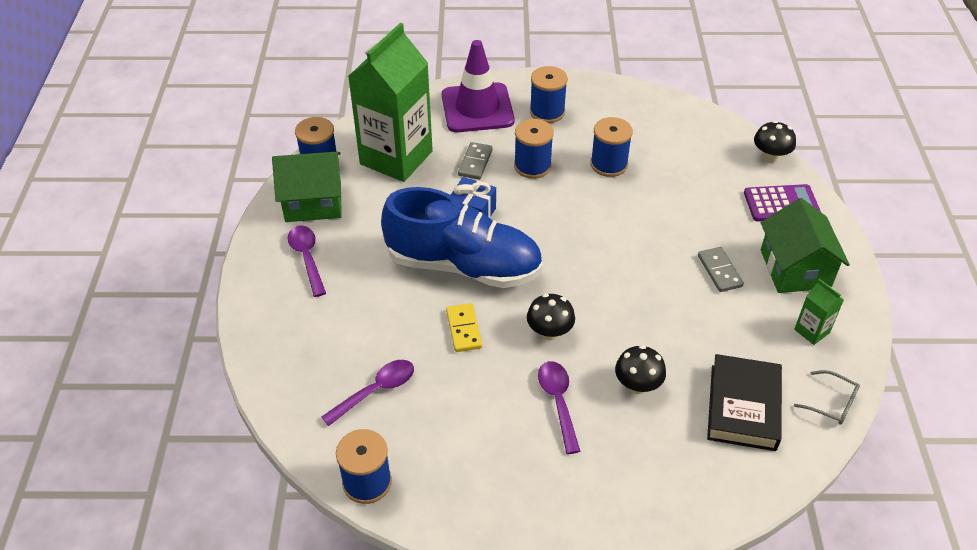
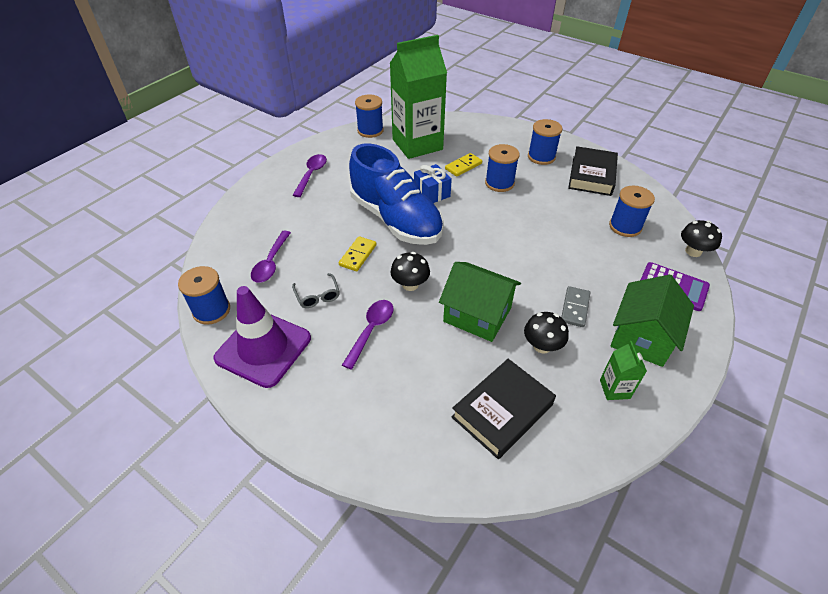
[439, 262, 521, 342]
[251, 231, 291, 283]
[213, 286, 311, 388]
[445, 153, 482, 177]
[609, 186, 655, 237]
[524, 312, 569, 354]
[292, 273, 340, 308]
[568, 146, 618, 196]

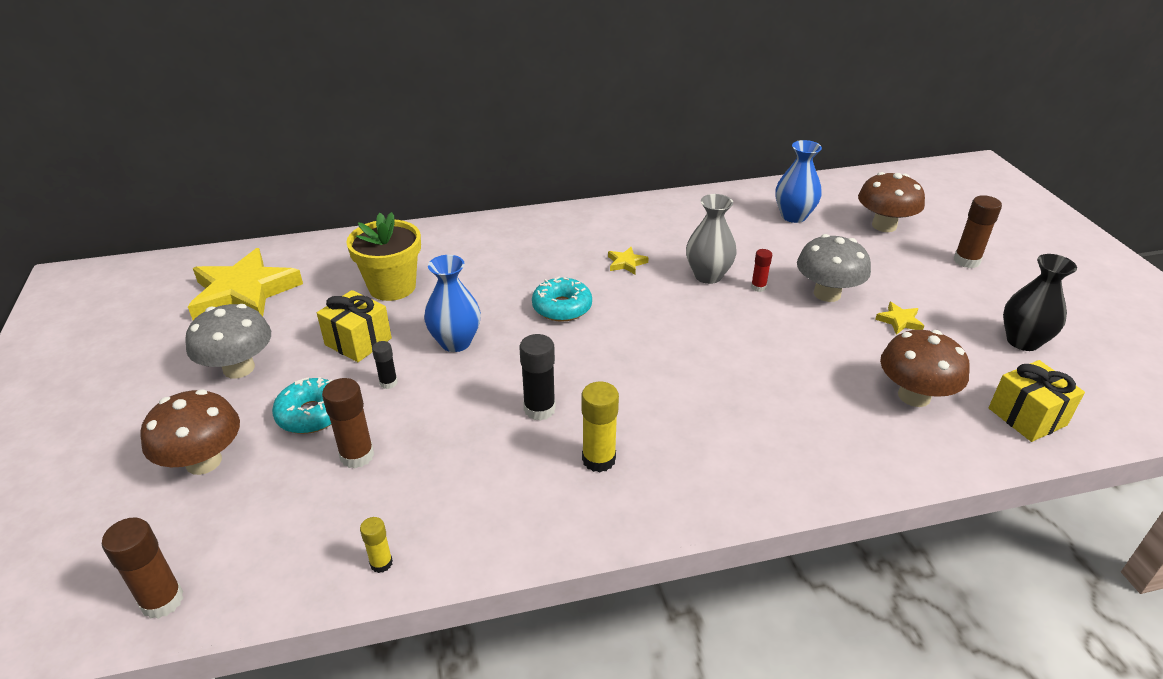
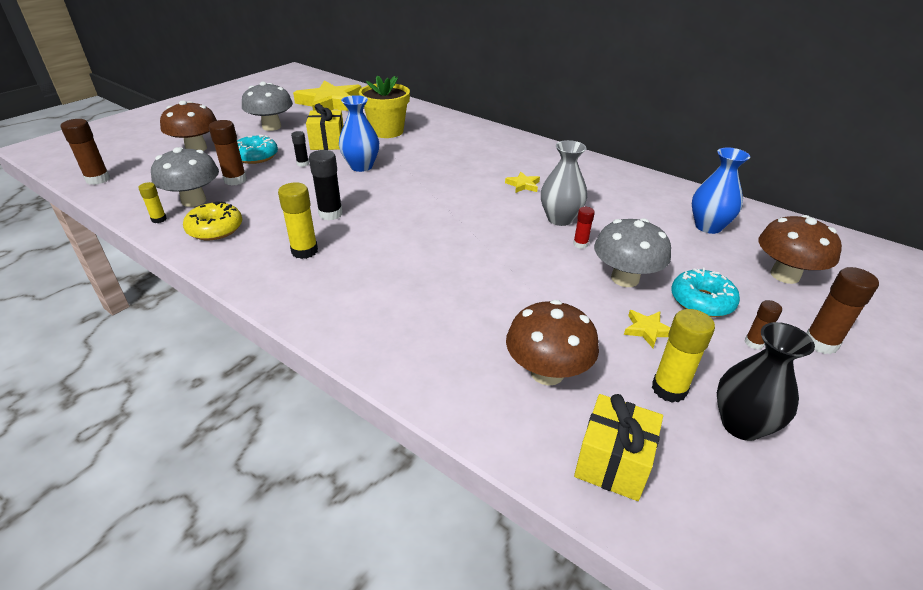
[671, 268, 740, 317]
[151, 147, 219, 207]
[183, 202, 242, 240]
[652, 309, 715, 403]
[745, 300, 782, 350]

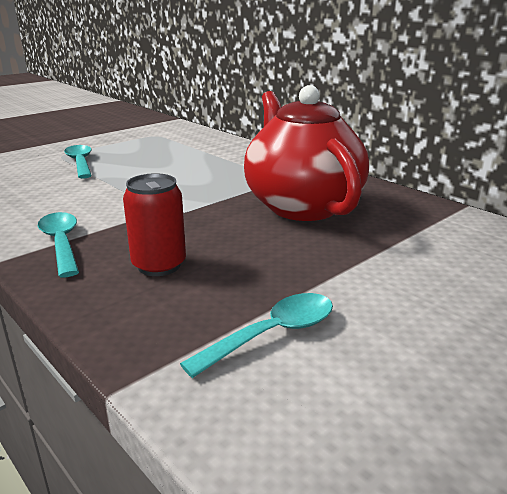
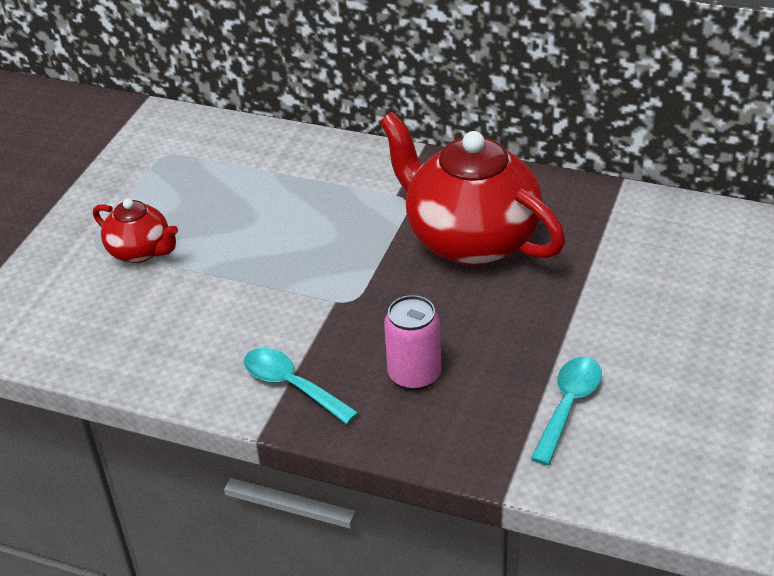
[93, 198, 178, 263]
[384, 295, 441, 390]

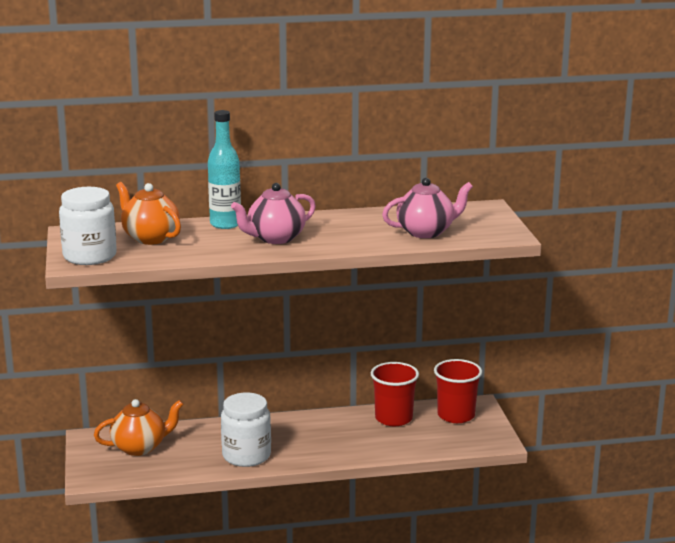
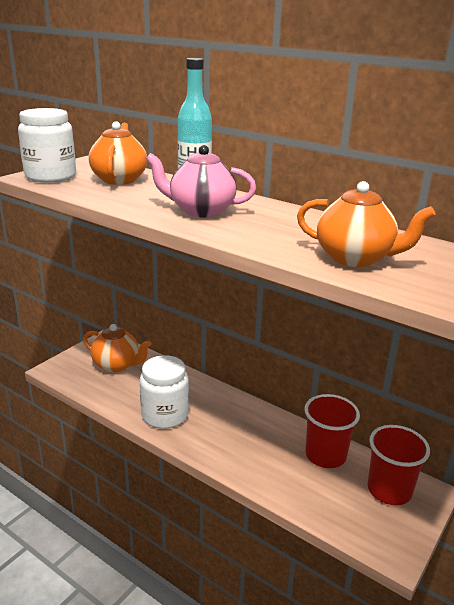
[297, 181, 436, 267]

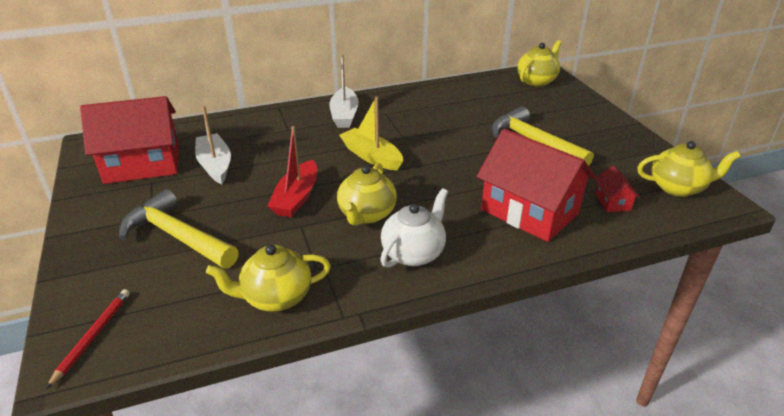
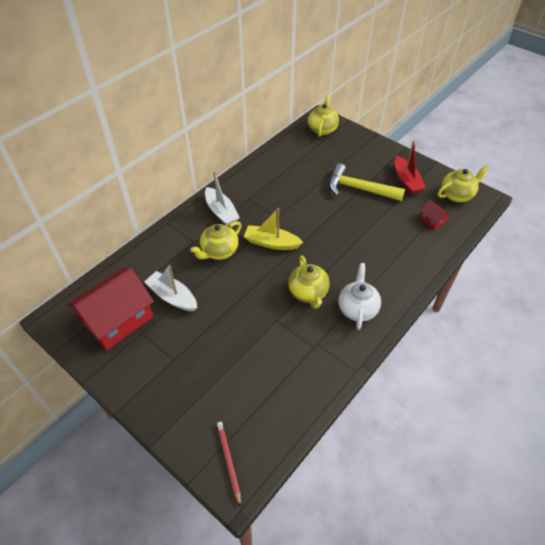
[119, 189, 239, 268] (first image)
[191, 221, 242, 260]
[395, 140, 426, 194]
[477, 129, 596, 242] (first image)

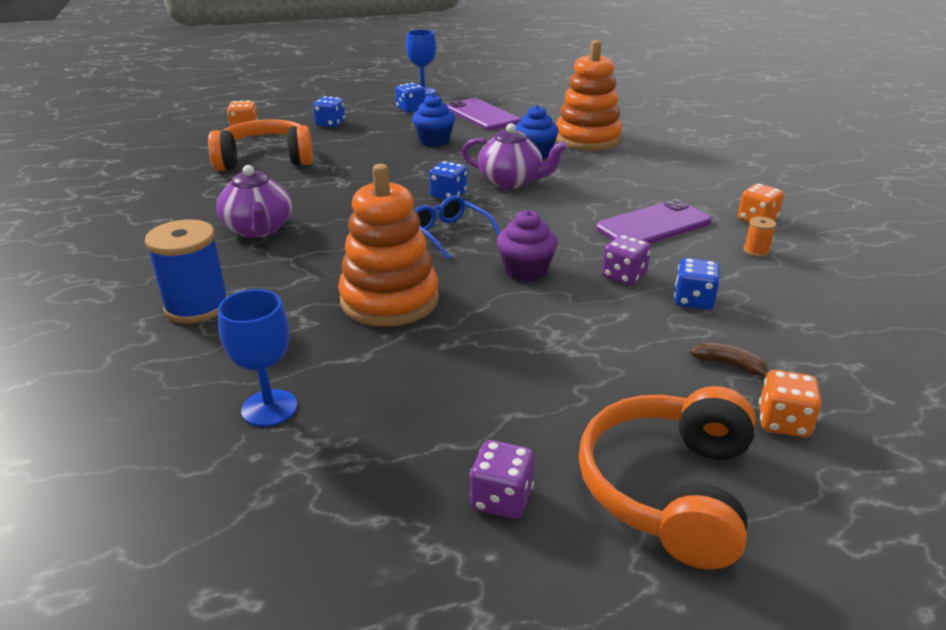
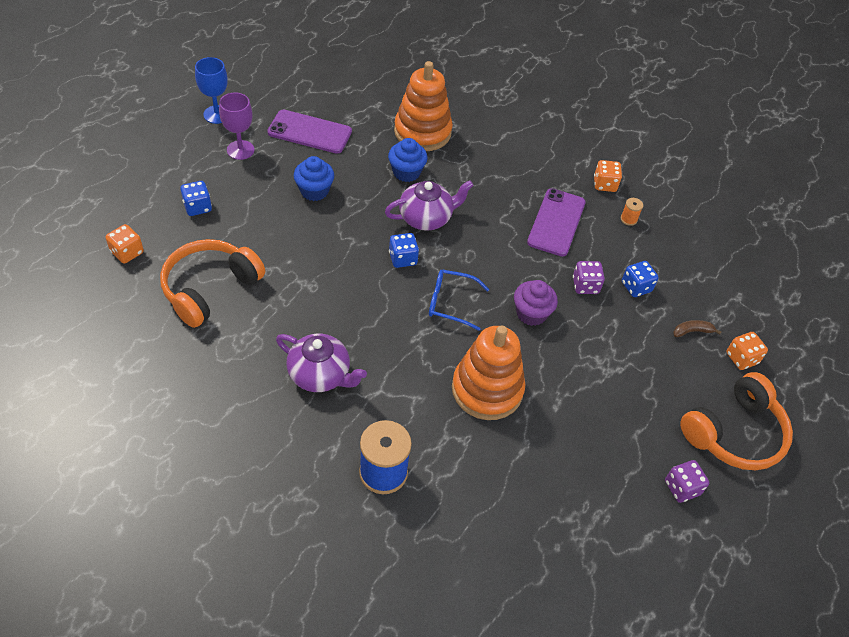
[218, 289, 297, 427] (first image)
[219, 92, 254, 160]
[680, 372, 793, 470]

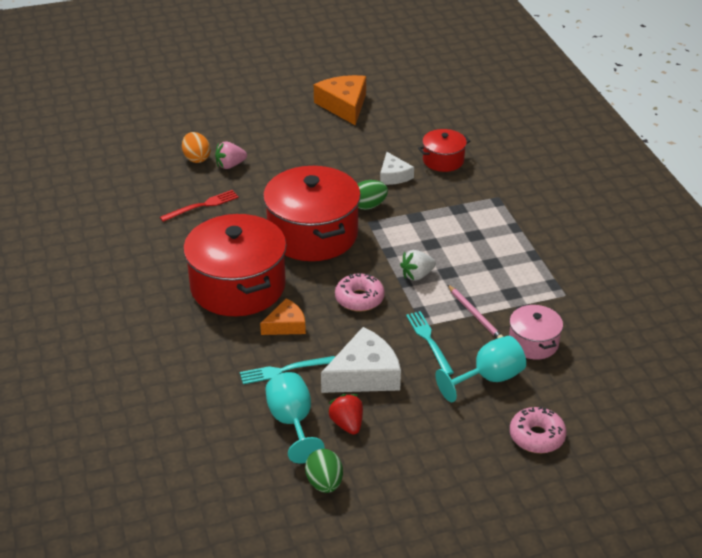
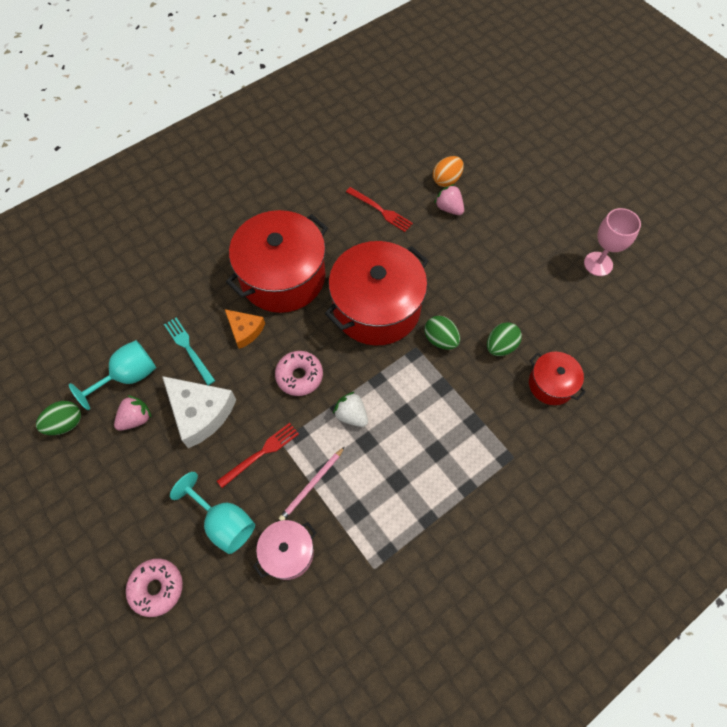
[584, 208, 641, 276]
[114, 395, 152, 431]
[487, 322, 522, 356]
[217, 423, 299, 488]

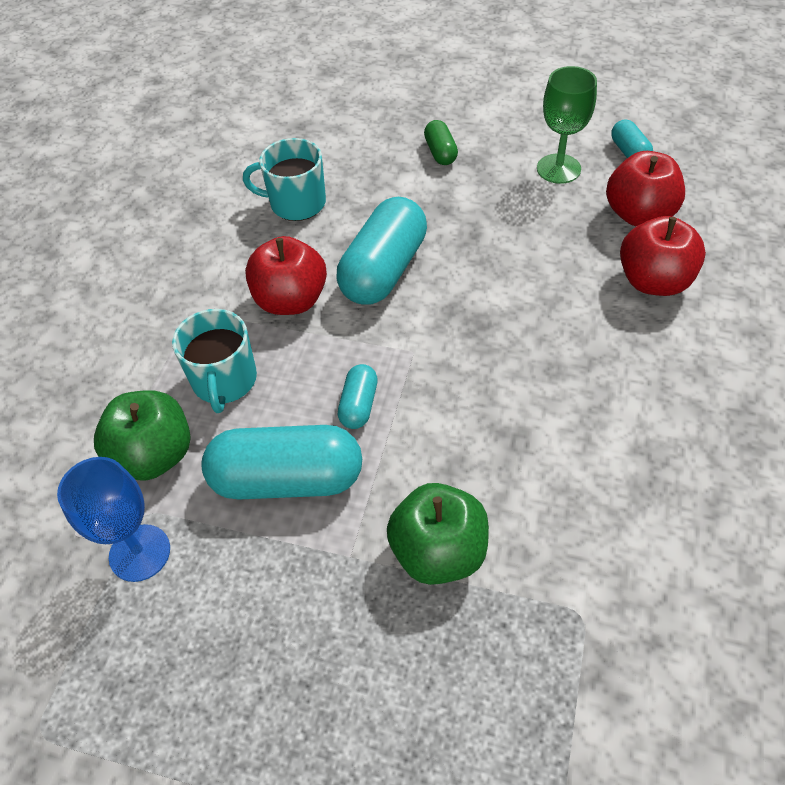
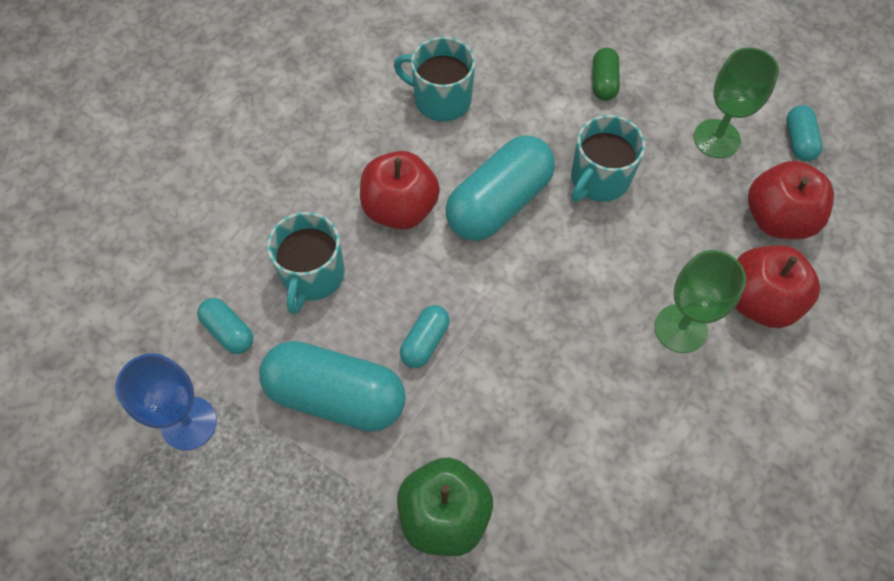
[197, 298, 253, 354]
[571, 115, 645, 202]
[655, 250, 746, 353]

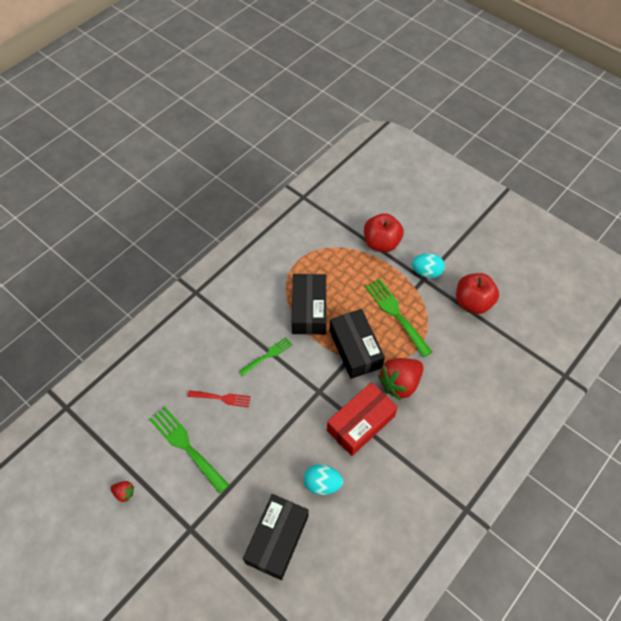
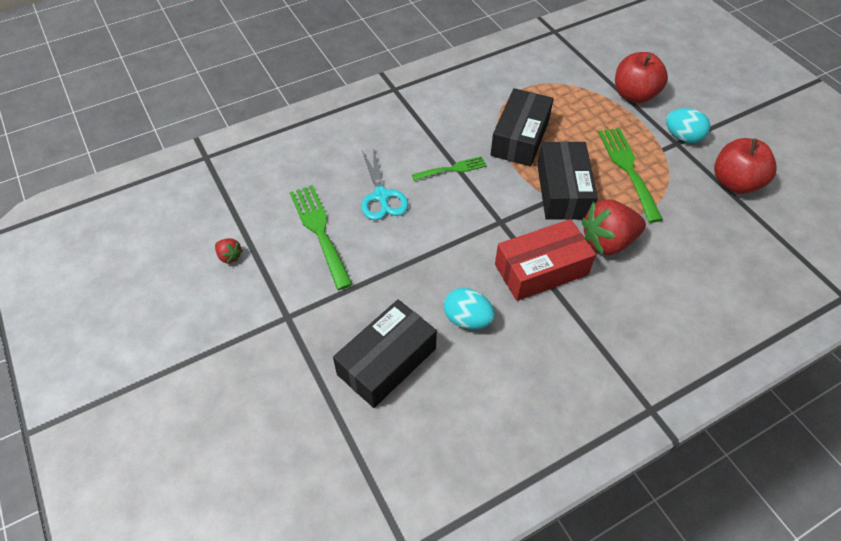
[361, 148, 408, 220]

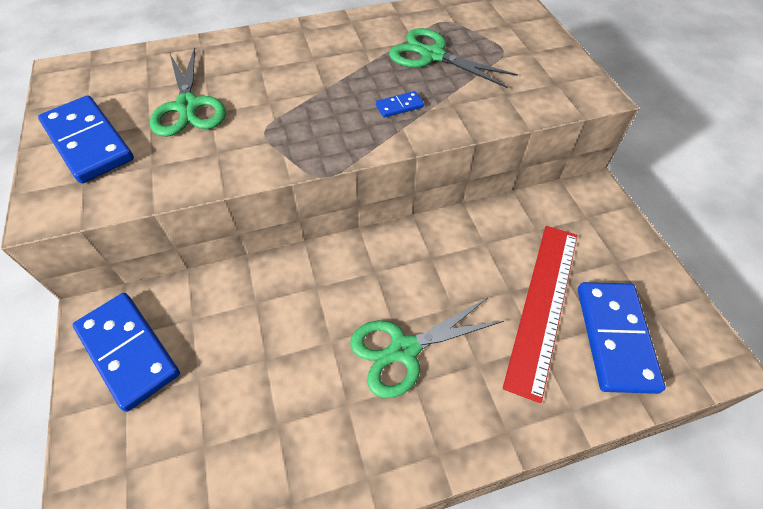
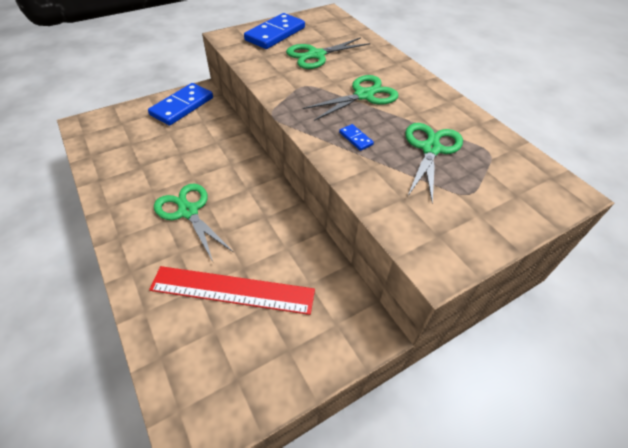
[578, 282, 665, 394] (first image)
[303, 75, 398, 121]

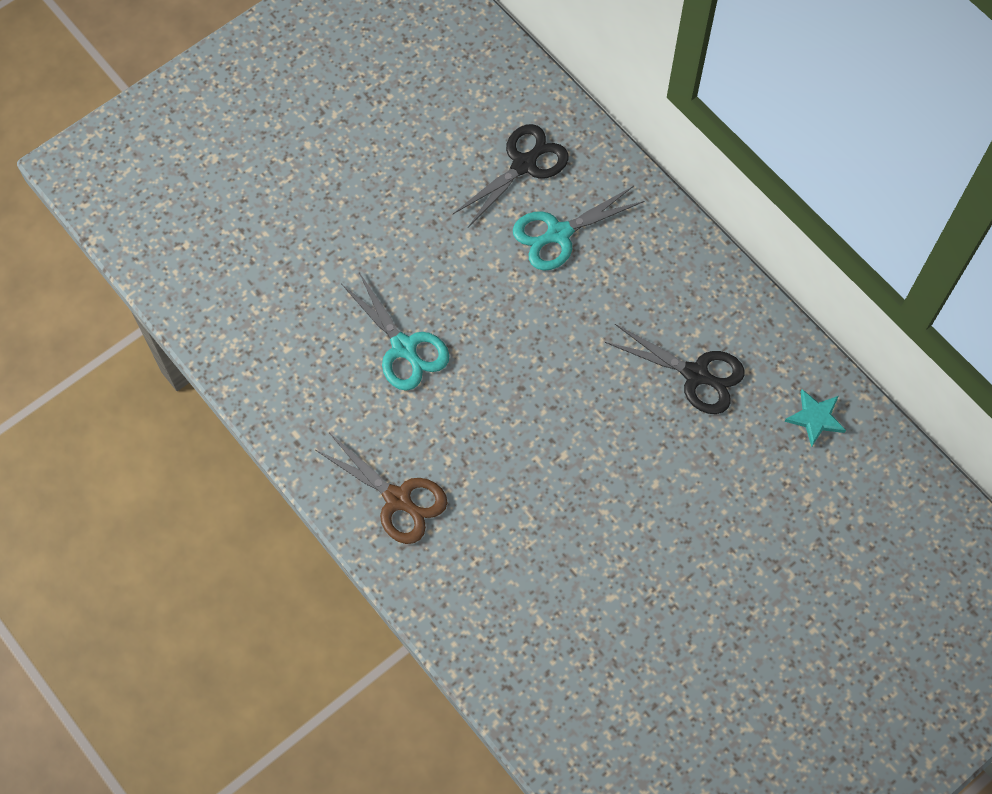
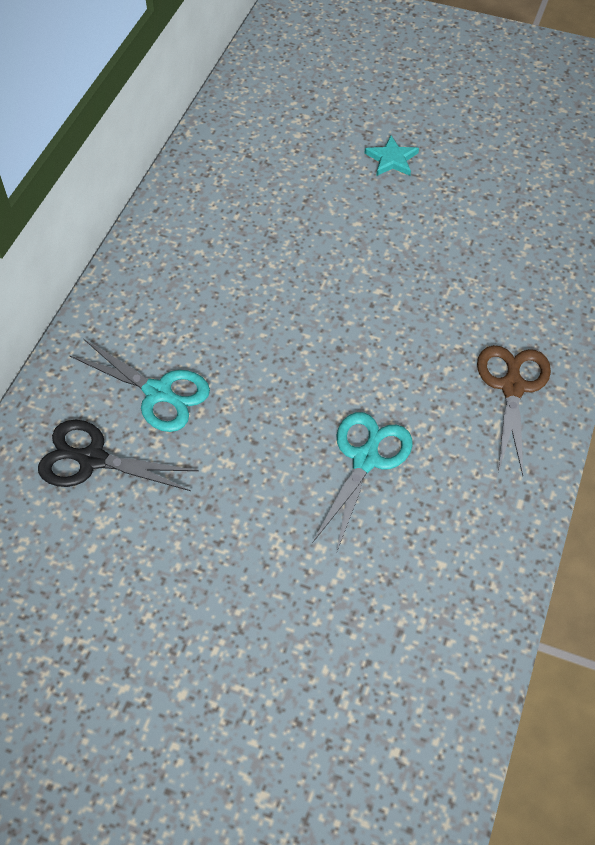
[605, 324, 745, 414] (first image)
[364, 135, 419, 176]

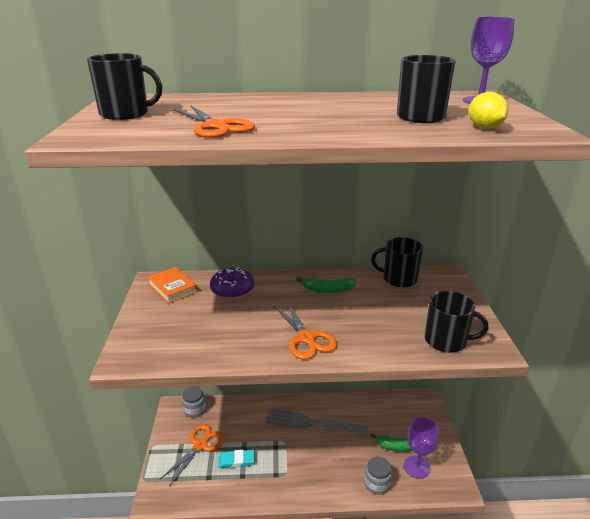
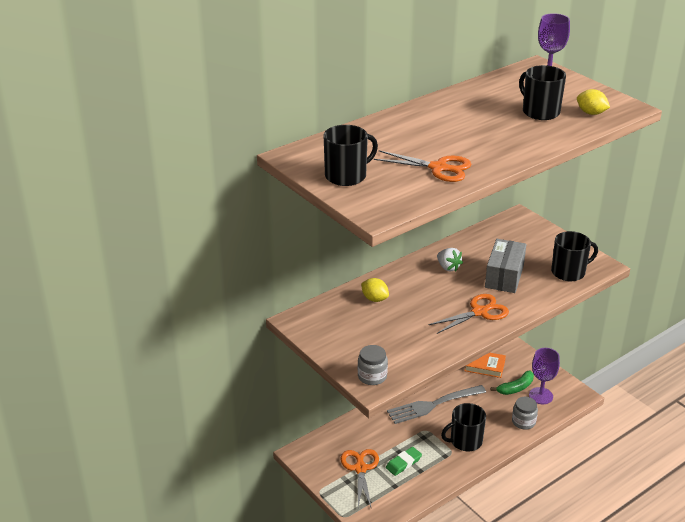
[464, 353, 506, 378]
[358, 345, 388, 385]
[361, 278, 389, 302]
[386, 447, 422, 476]
[429, 294, 509, 334]
[437, 248, 463, 272]
[441, 403, 486, 451]
[485, 239, 526, 293]

